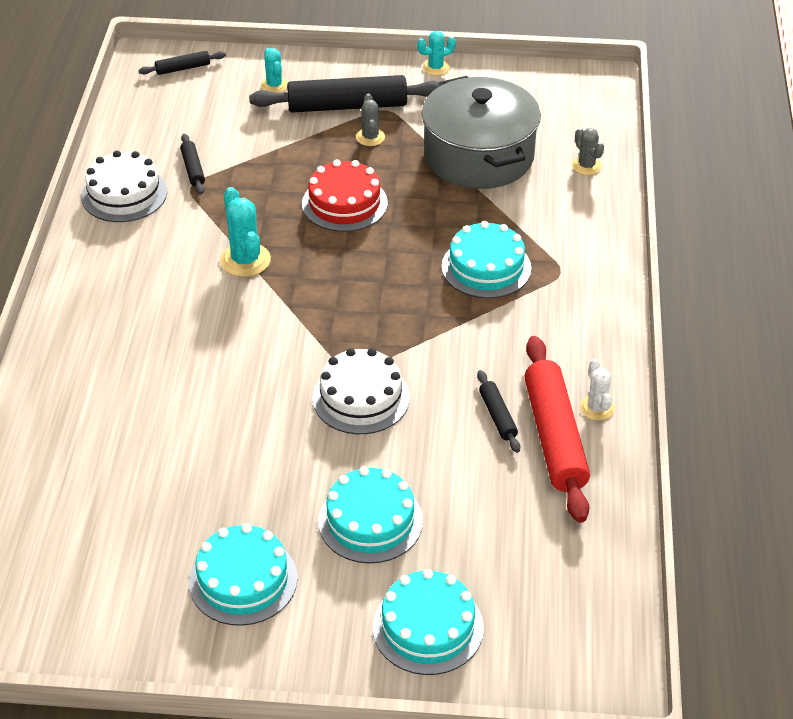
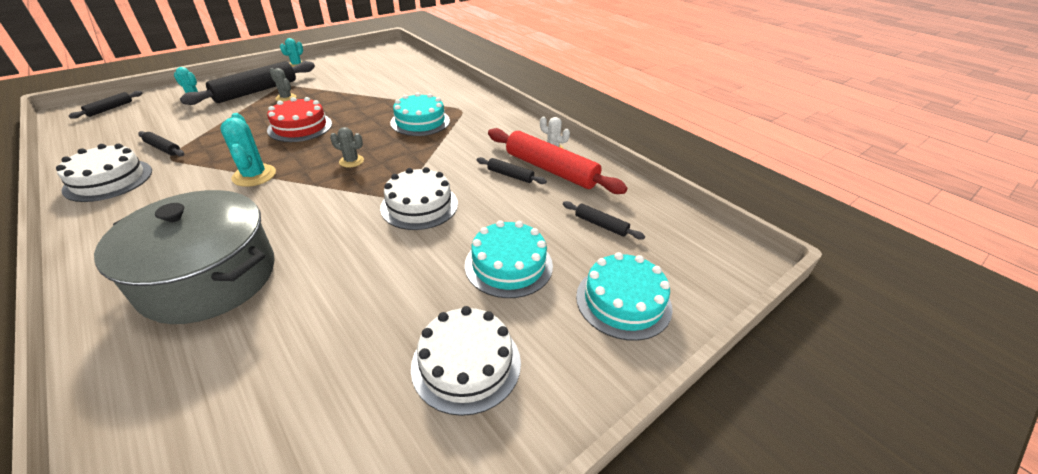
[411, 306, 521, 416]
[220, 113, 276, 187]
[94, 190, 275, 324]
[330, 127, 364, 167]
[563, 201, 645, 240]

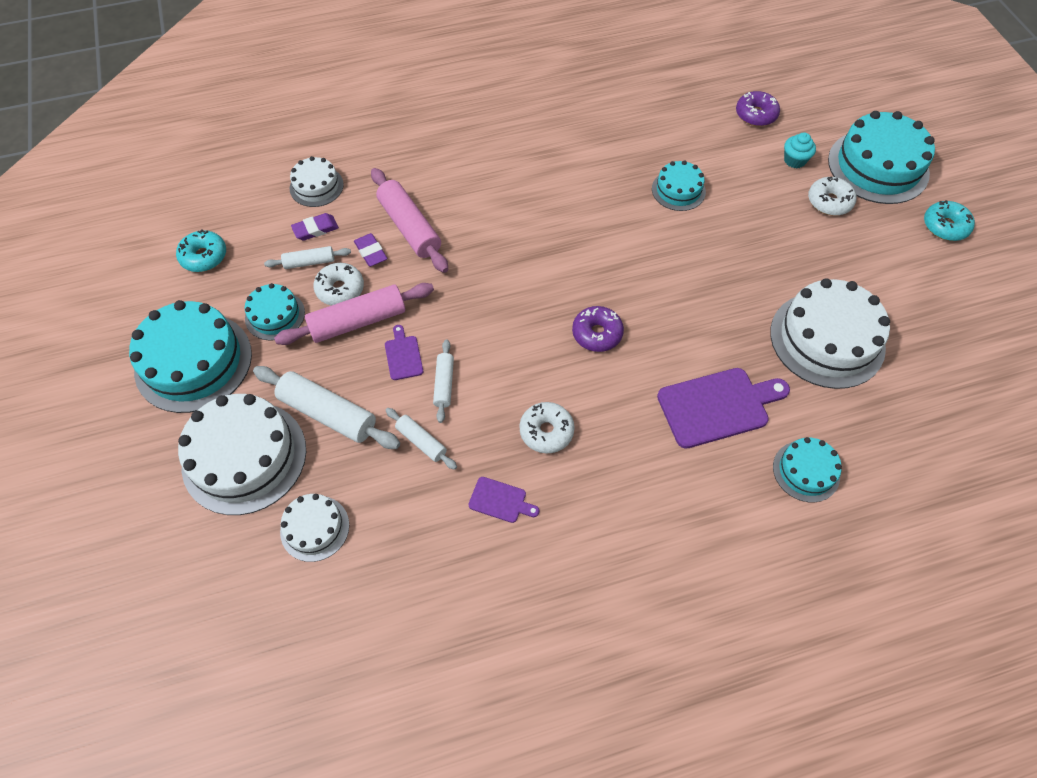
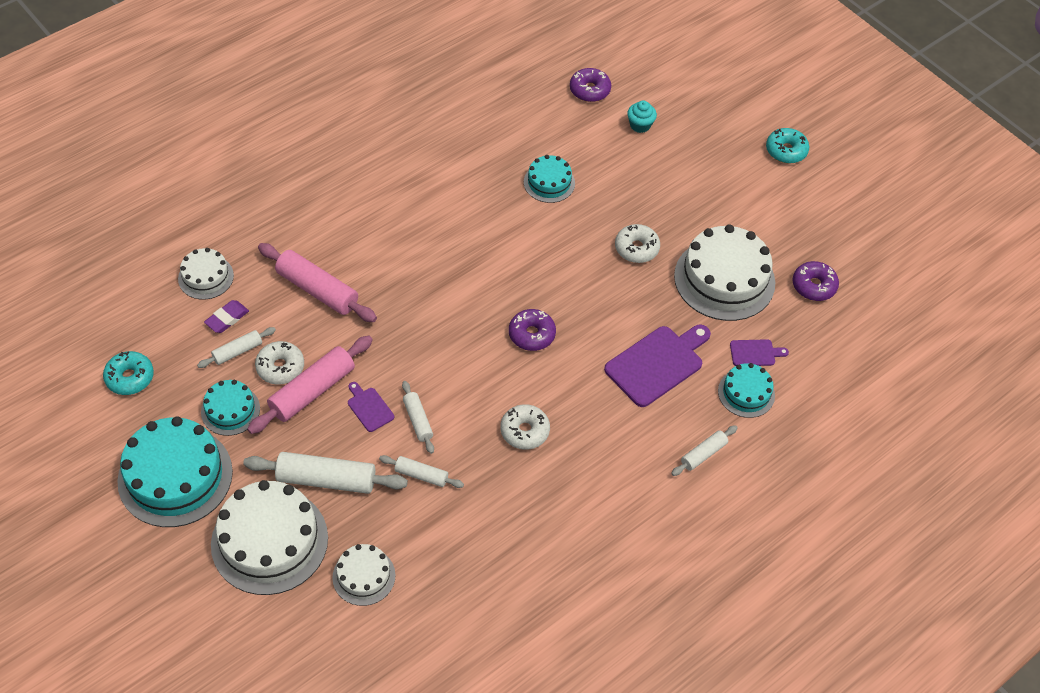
[354, 233, 387, 267] (first image)
[730, 339, 789, 366]
[615, 224, 660, 263]
[828, 111, 935, 204] (first image)
[671, 425, 738, 476]
[792, 261, 839, 301]

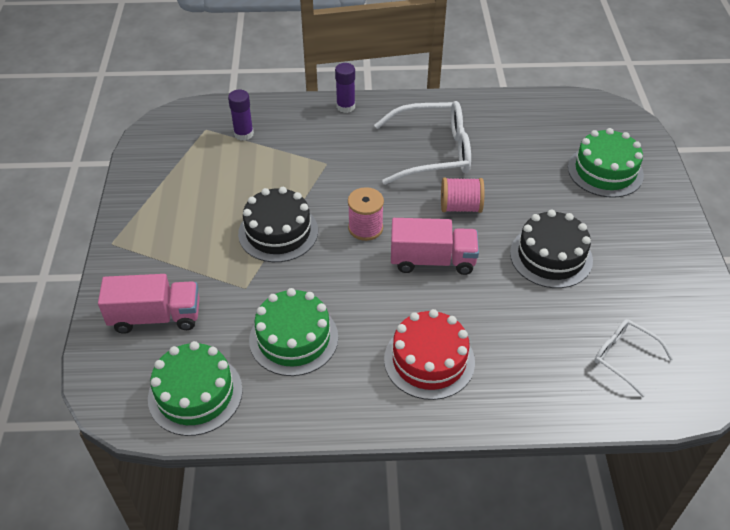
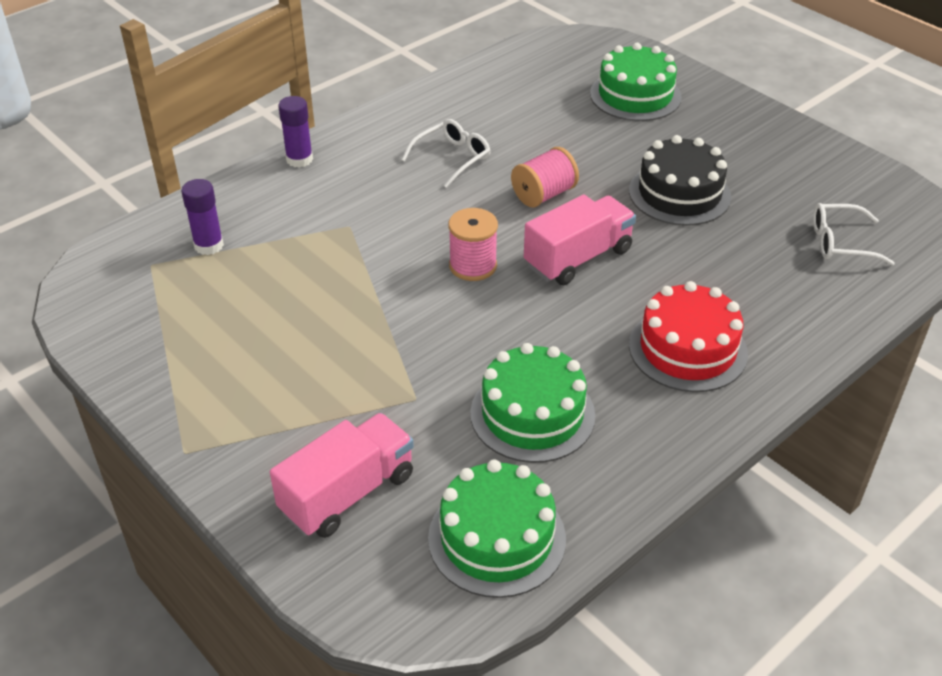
[238, 187, 318, 262] (first image)
[401, 119, 491, 188]

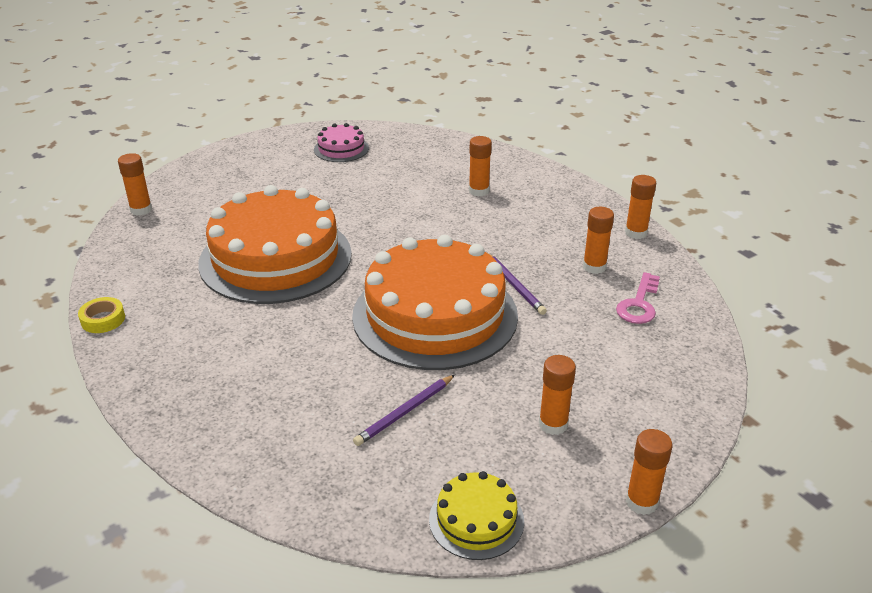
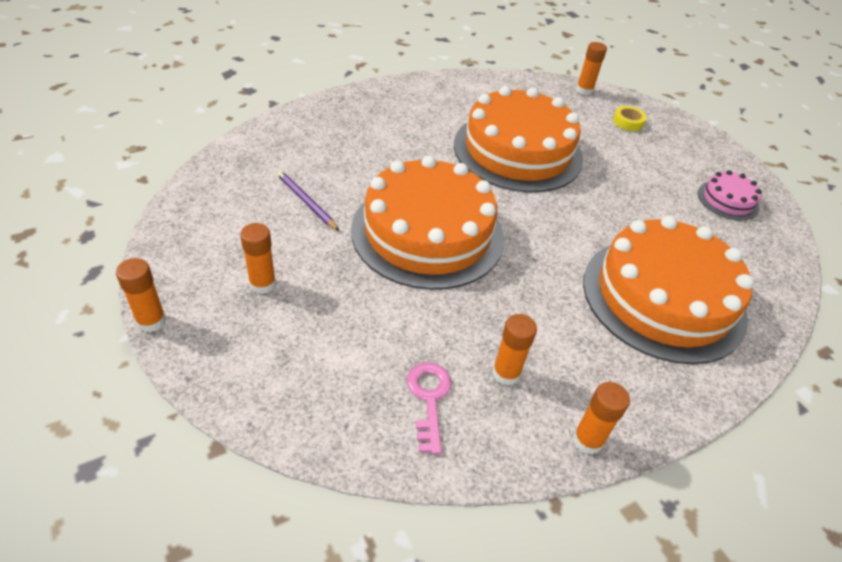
[613, 106, 647, 131]
[429, 471, 524, 560] (first image)
[583, 216, 754, 364]
[486, 252, 547, 315] (first image)
[407, 362, 451, 455]

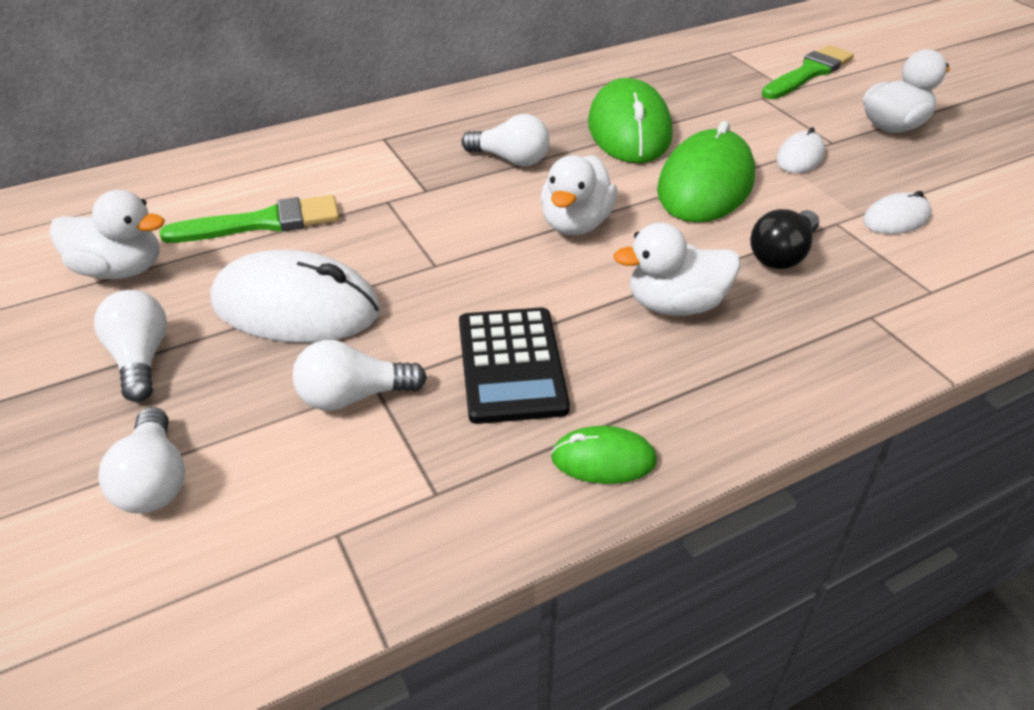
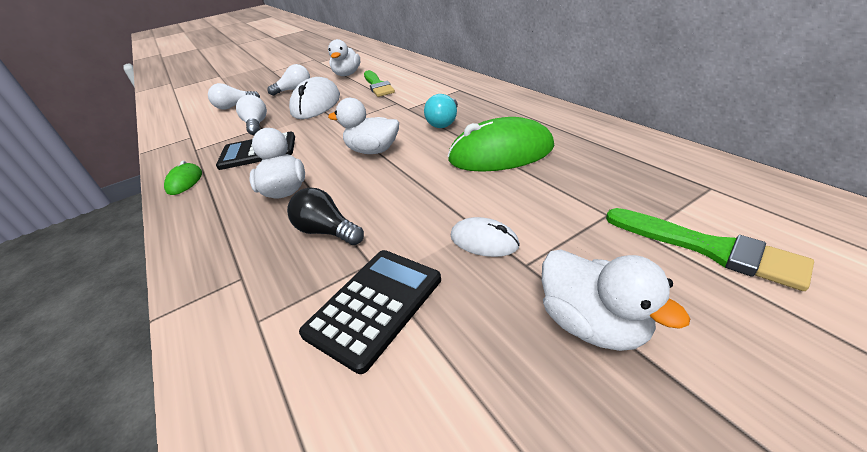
[424, 94, 458, 128]
[657, 121, 755, 222] (first image)
[299, 250, 441, 374]

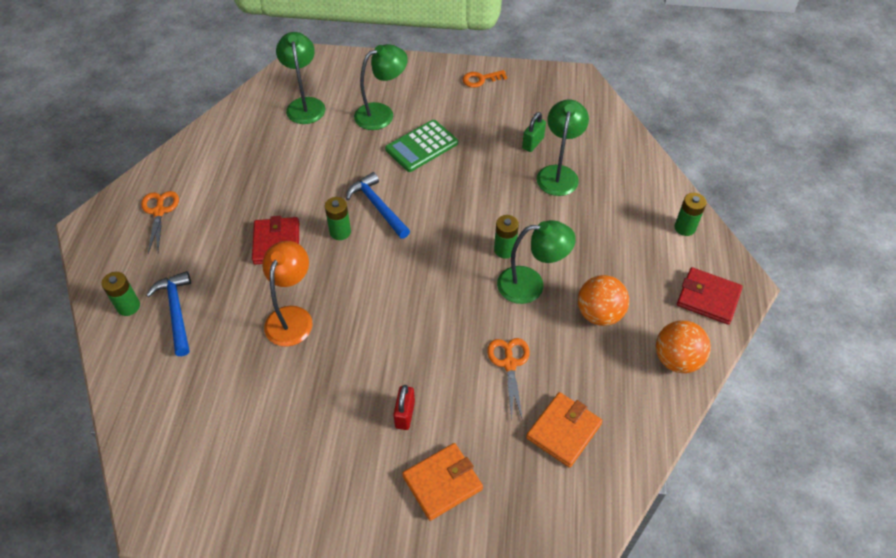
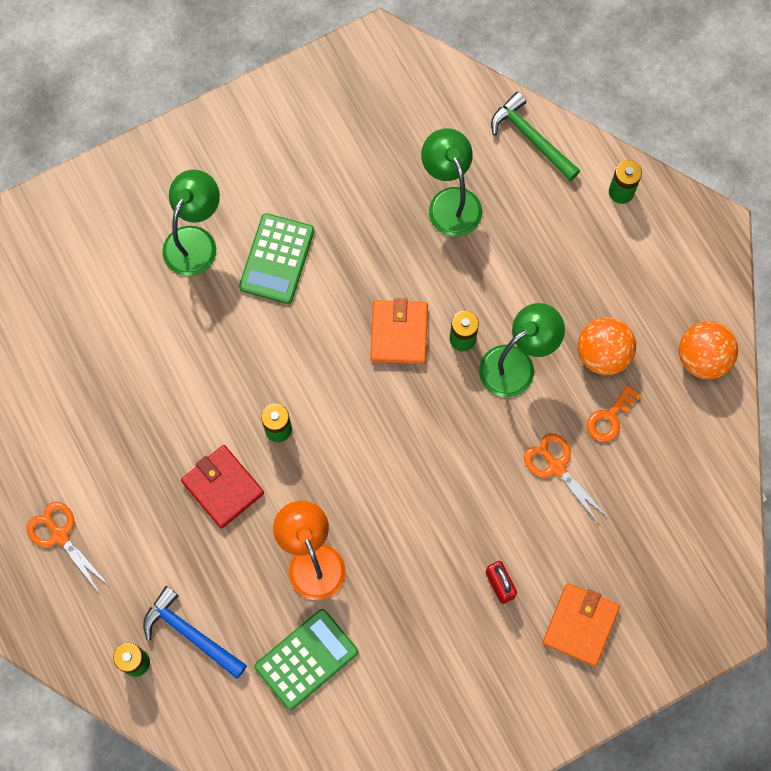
[276, 32, 325, 124] (first image)
[346, 172, 410, 239] (first image)
[587, 385, 641, 442]
[522, 112, 546, 152] (first image)
[370, 298, 428, 364]
[677, 267, 743, 325] (first image)
[254, 609, 358, 710]
[491, 92, 580, 181]

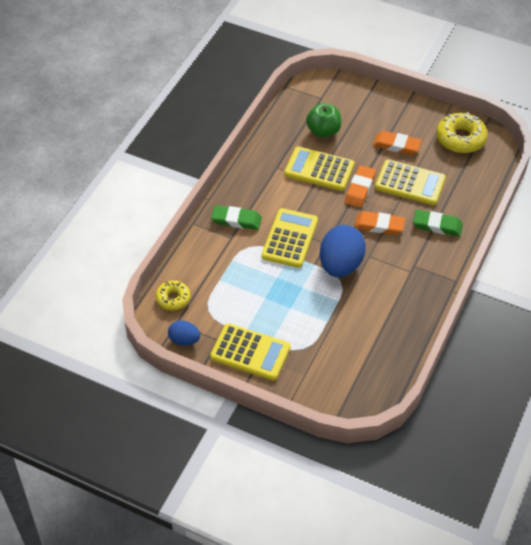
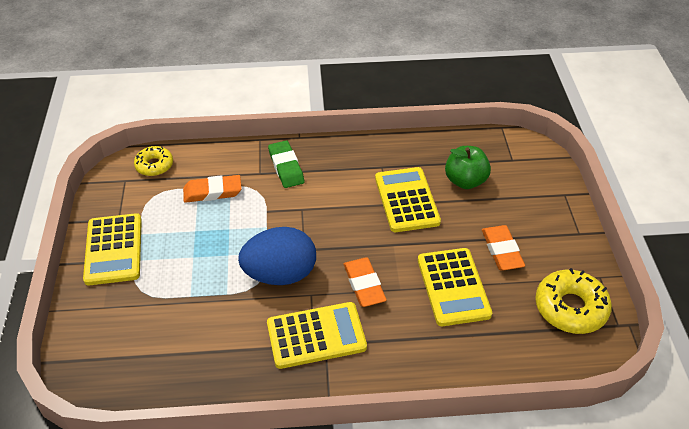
[168, 320, 200, 346] (first image)
[267, 302, 367, 369]
[183, 175, 242, 203]
[413, 210, 463, 236] (first image)

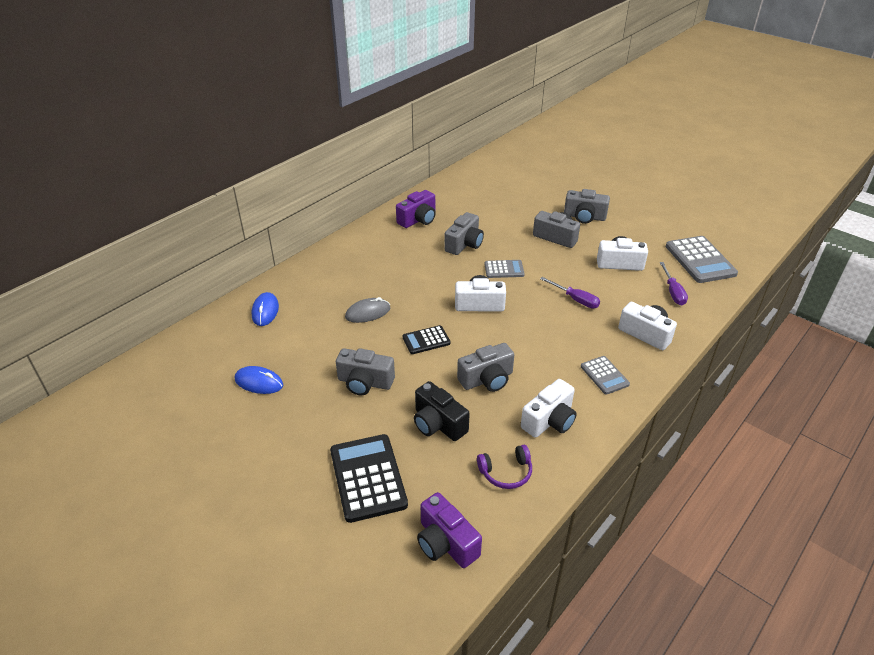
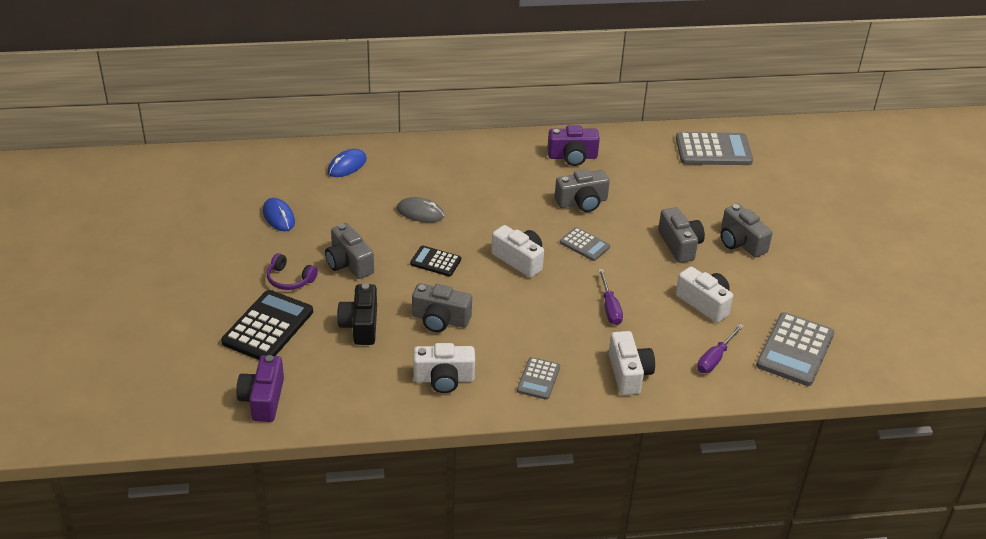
[267, 253, 318, 290]
[676, 132, 753, 165]

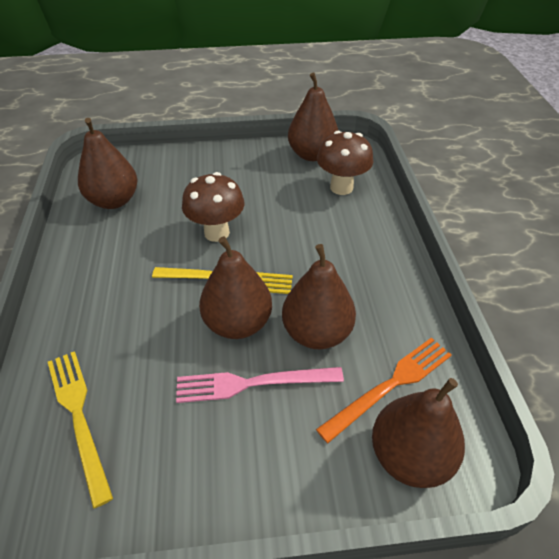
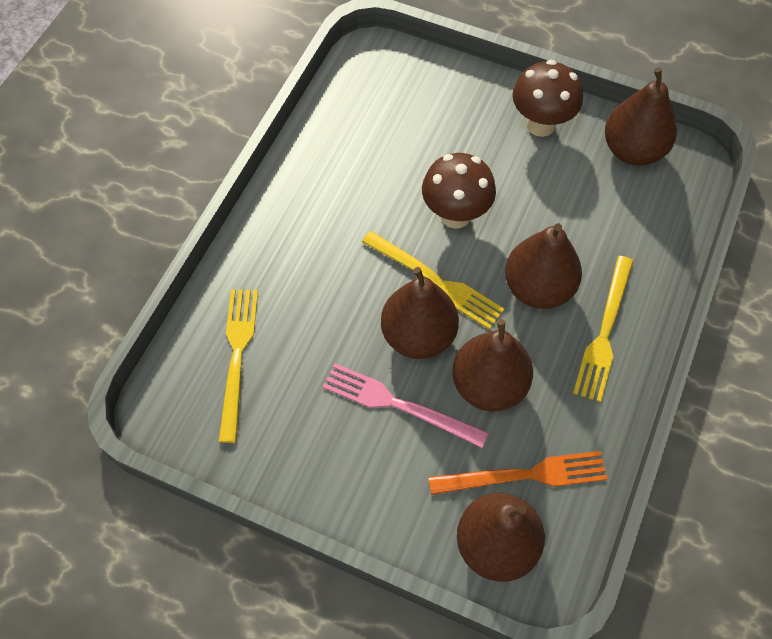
[505, 223, 582, 309]
[513, 60, 583, 137]
[573, 256, 633, 402]

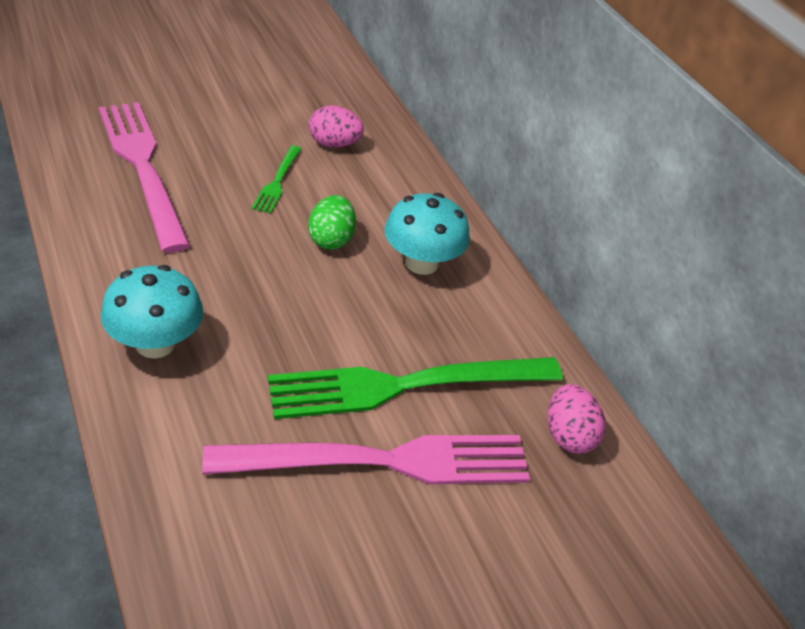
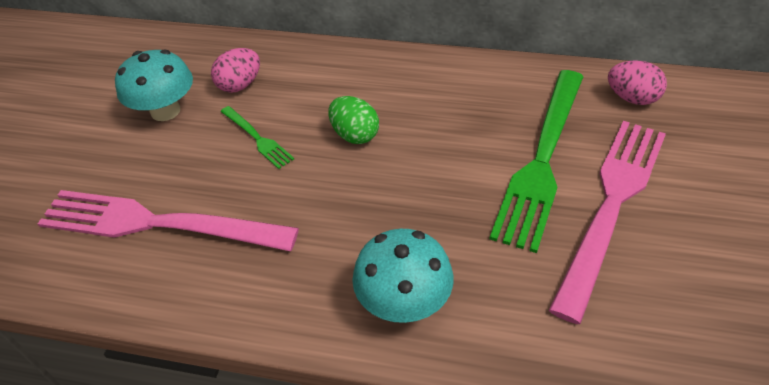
[115, 49, 193, 121]

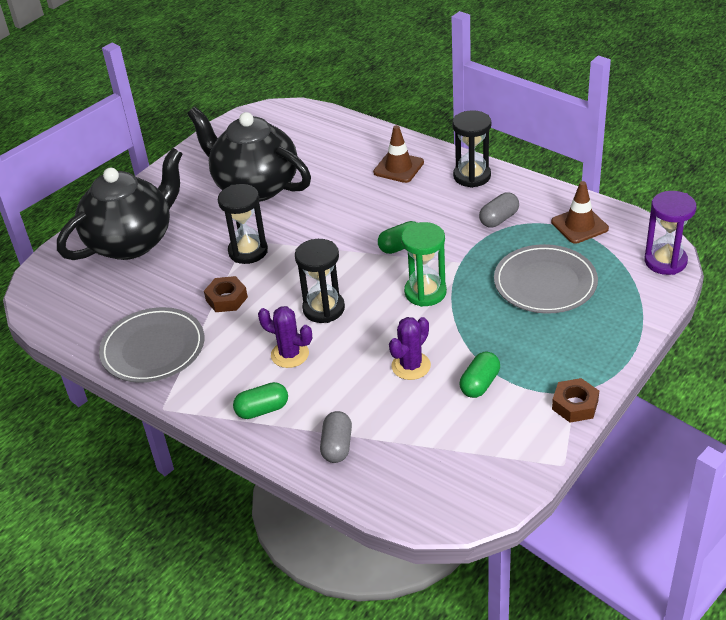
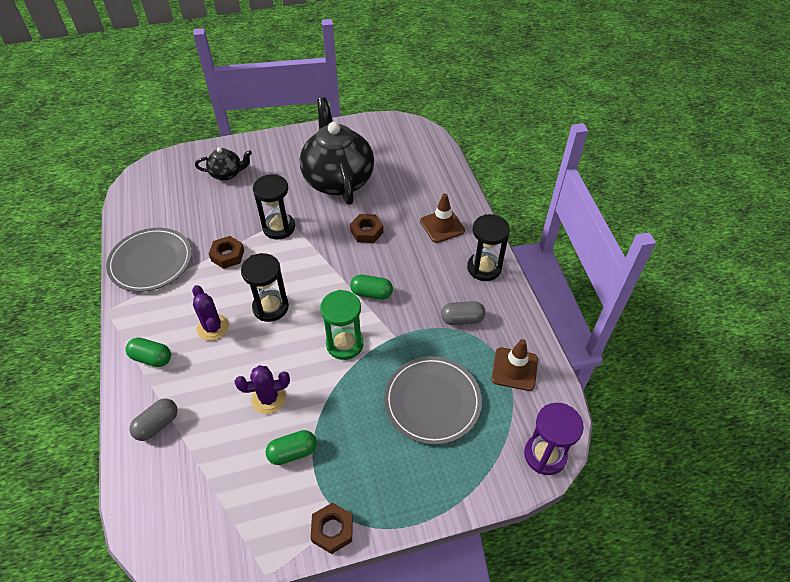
[195, 147, 252, 181]
[350, 214, 383, 243]

